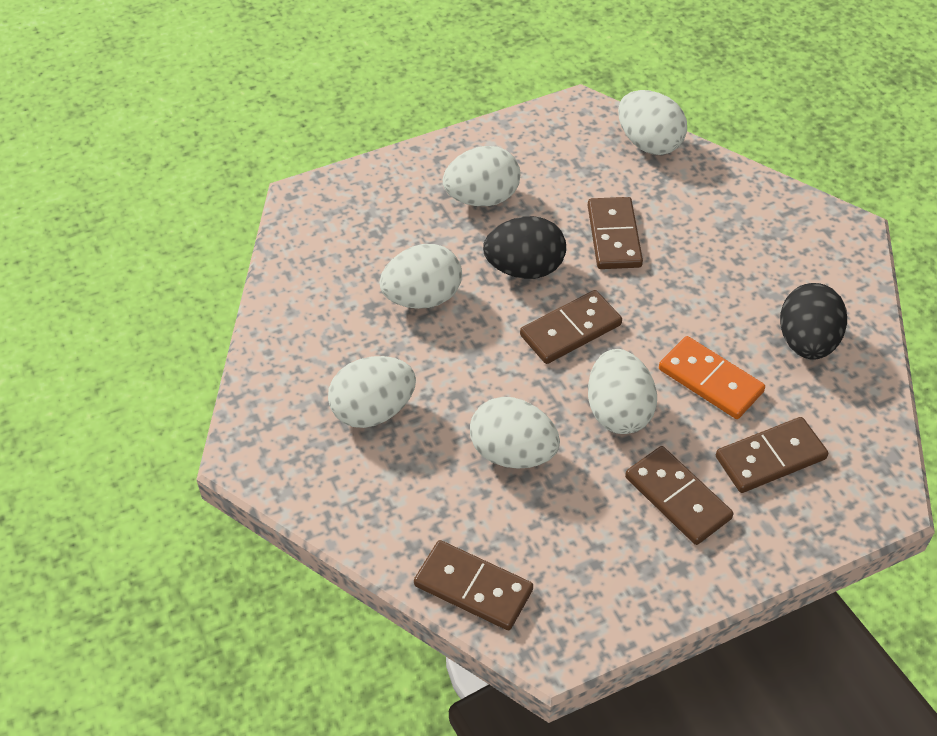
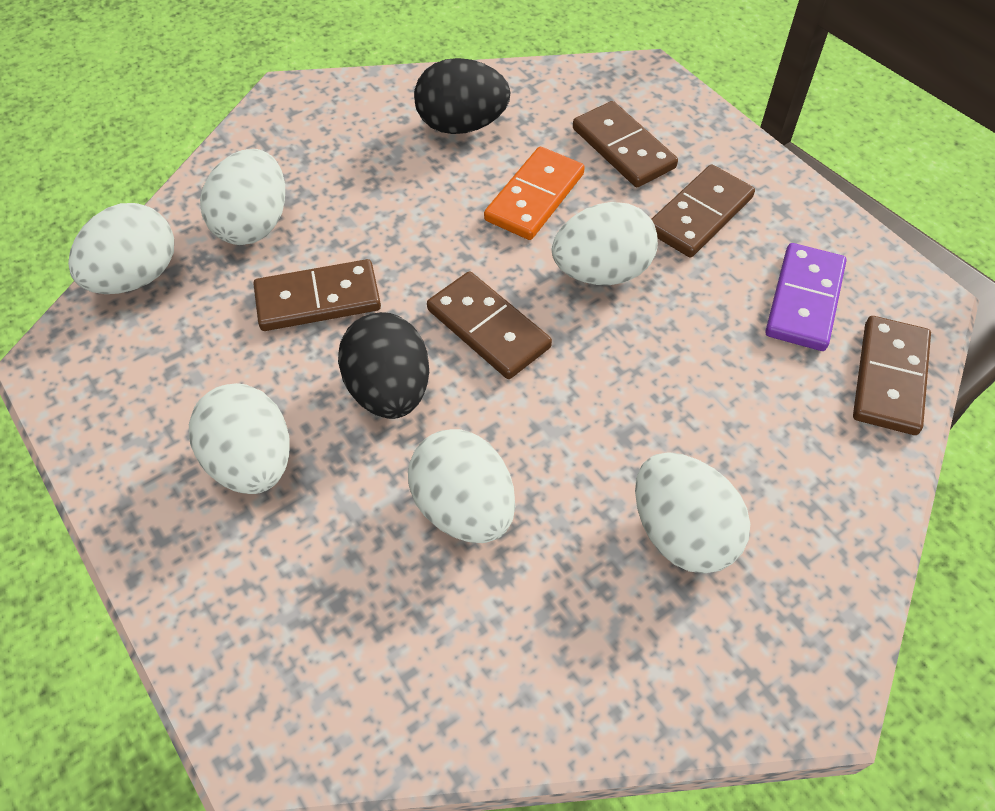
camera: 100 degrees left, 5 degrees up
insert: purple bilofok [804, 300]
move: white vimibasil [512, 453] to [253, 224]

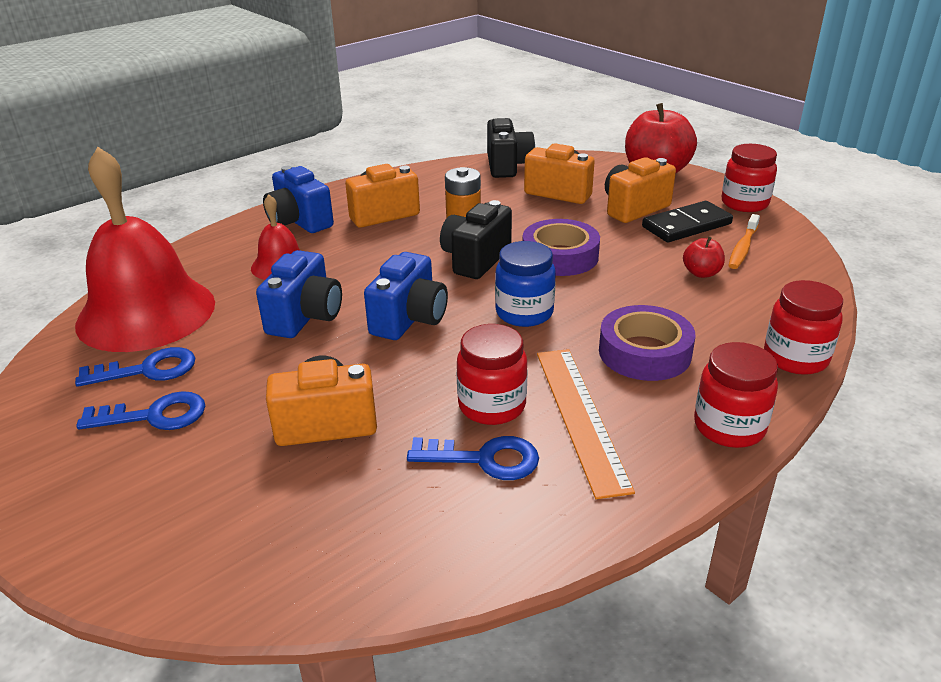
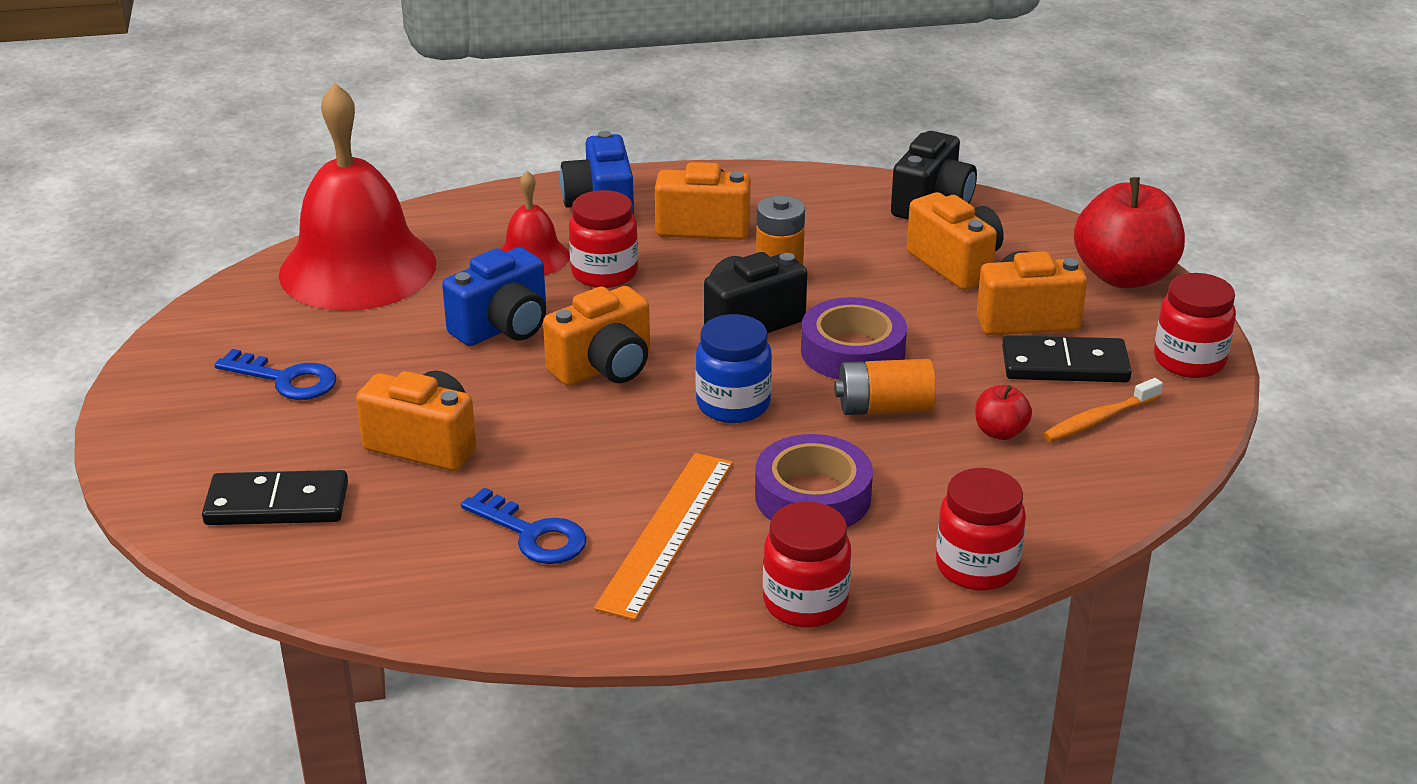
camera: 30 degrees right, 0 degrees up
delete: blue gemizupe [147, 370]
insert: black bilofok [277, 504]; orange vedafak [884, 408]
move: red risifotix [492, 406] to [604, 273]
recolor: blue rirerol [409, 319] to orange rirerol [604, 368]

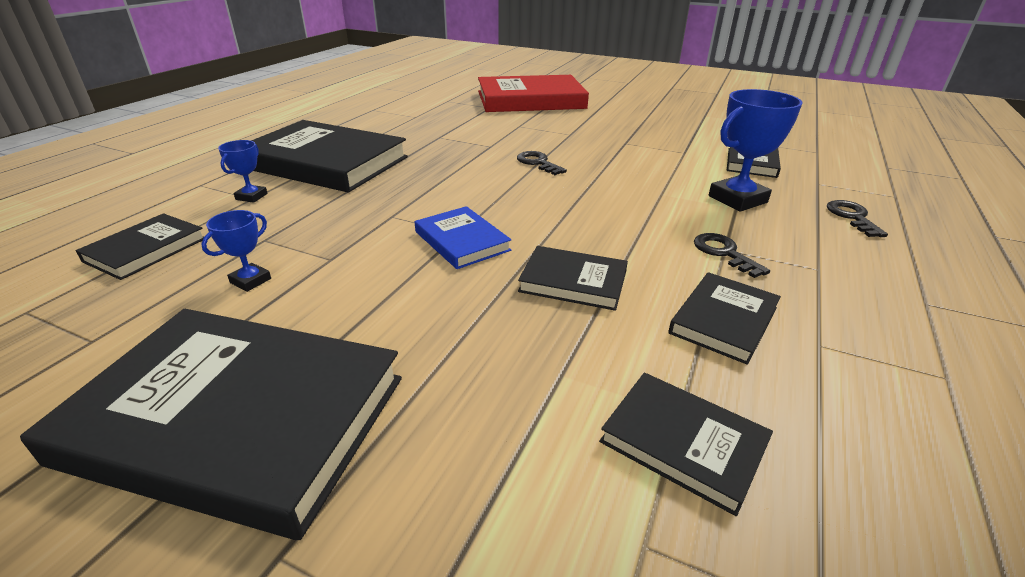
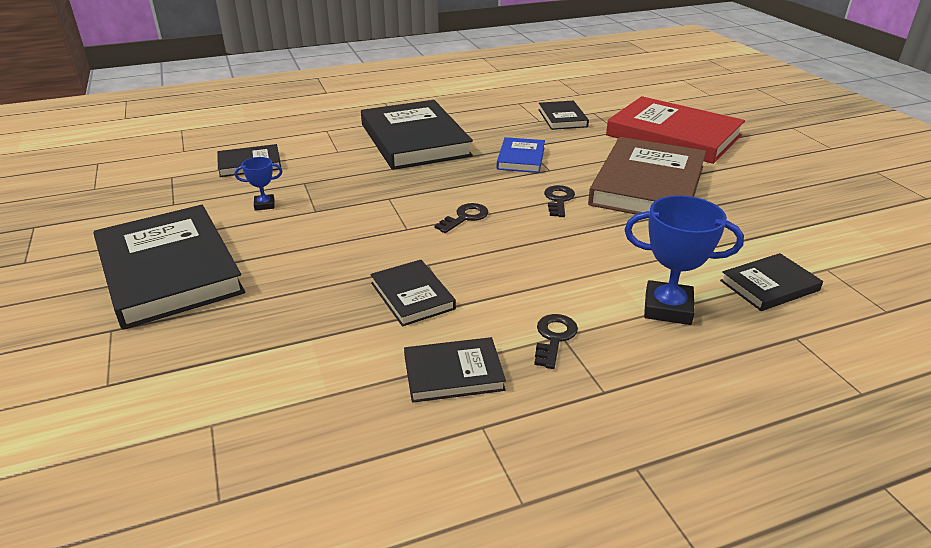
camera: 45 degrees right, 0 degrees up
delete: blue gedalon [251, 197]
insert: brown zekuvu [648, 185]
move: black gemizupe [852, 217] to [465, 217]; blue zekuvu [462, 241] to [521, 158]; black zekuvu [683, 443] to [562, 118]

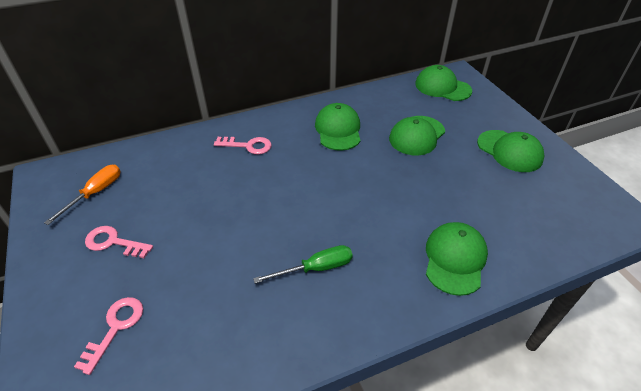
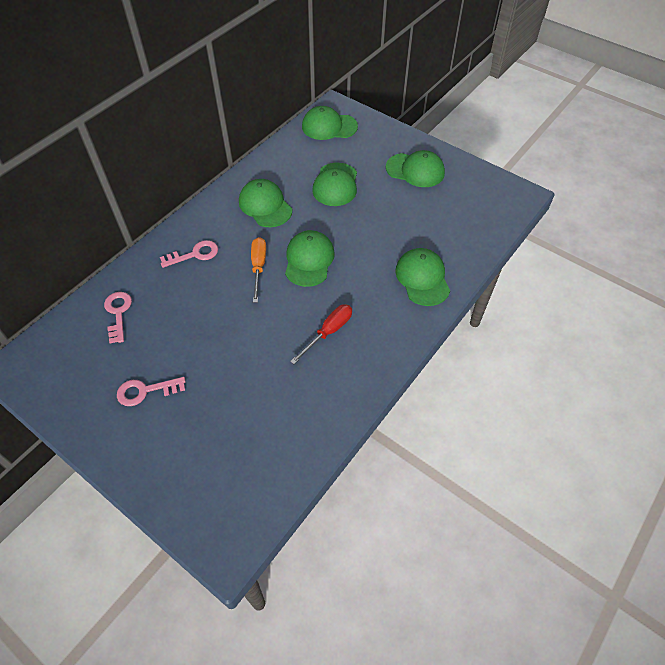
camera: 30 degrees left, 10 degrees up
insert: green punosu [309, 260]
move: pink gemizupe [115, 327] to [118, 313]; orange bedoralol [95, 193] to [258, 267]
recolor: green bedoralol [316, 268] to red bedoralol [328, 332]

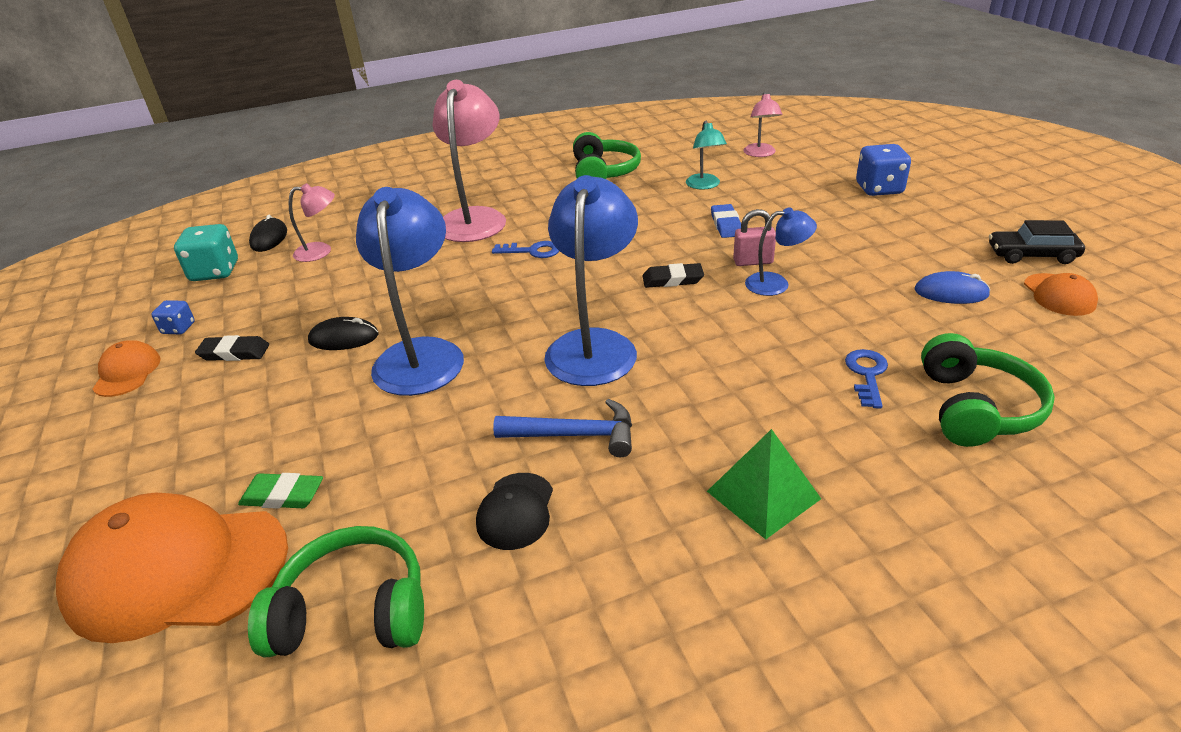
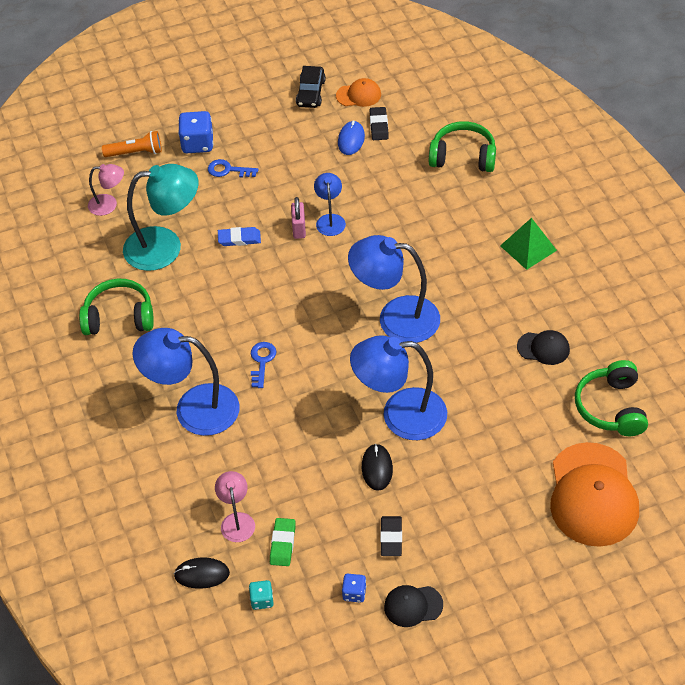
camera: 90 degrees left, 15 degrees up
delete: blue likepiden [575, 435]
insert: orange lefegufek [135, 152]
move: blue gemizupe [867, 374] to [228, 170]; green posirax [283, 495] to [282, 544]; black posirax [672, 279] to [379, 126]
recolor: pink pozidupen [475, 218] to blue pozidupen [193, 409]; orange punosu [127, 372] to black punosu [413, 606]
resize: turquoise pozidupen [704, 185] = [165, 247] x1.94; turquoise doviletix [215, 272] = [262, 600] x0.55

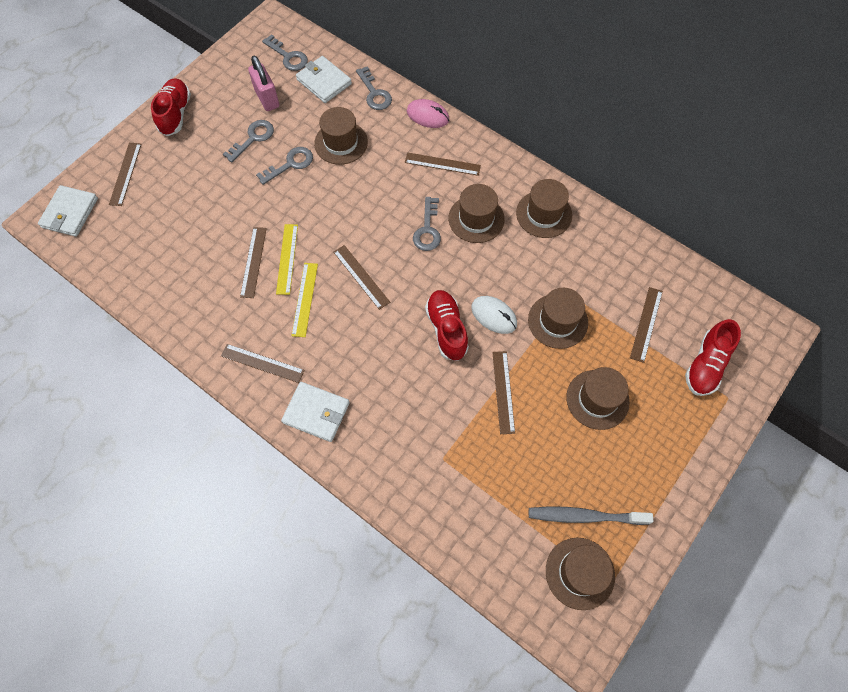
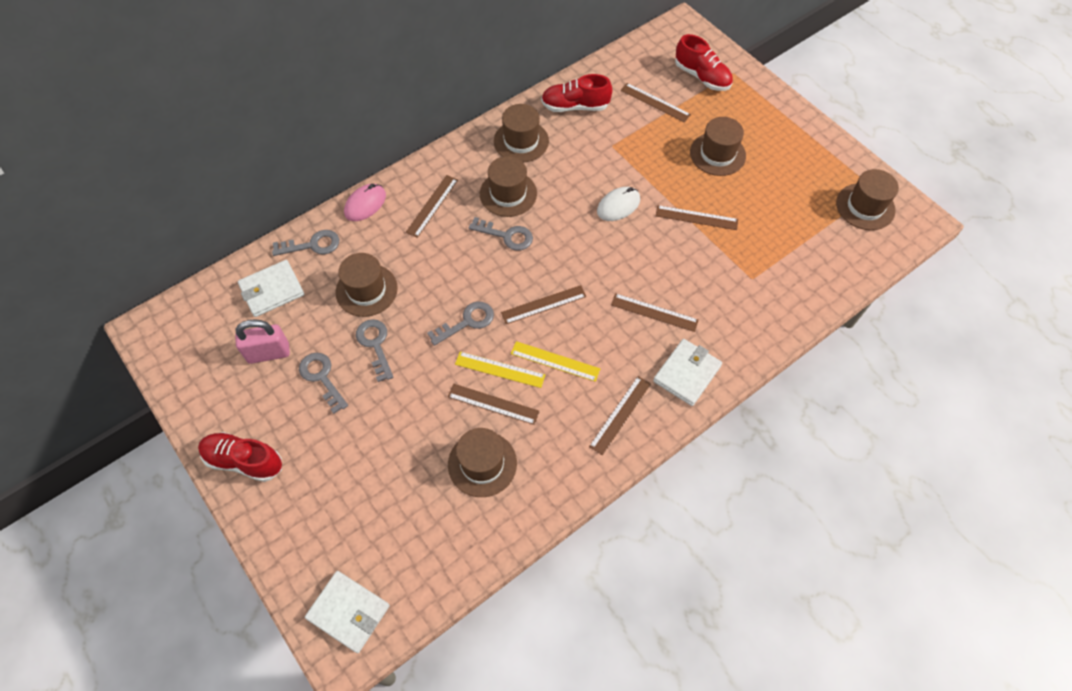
camera: 75 degrees left, 5 degrees down
delete: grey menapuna [585, 516]
move: grey gemizupe [288, 56] to [467, 322]; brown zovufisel [557, 321] to [482, 464]; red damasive [446, 329] to [575, 106]; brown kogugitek [125, 173] to [654, 312]

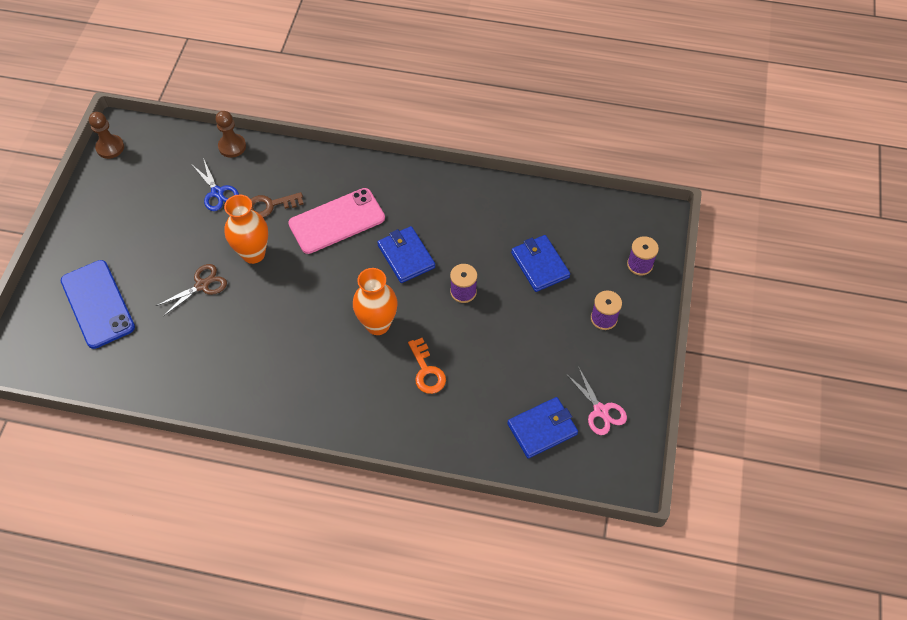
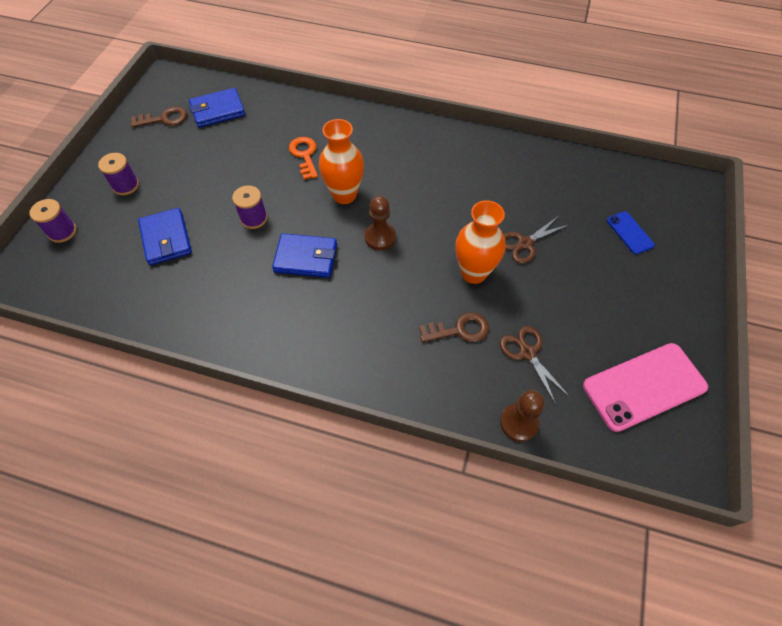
camera: 175 degrees left, 0 degrees up
move: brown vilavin [110, 147] to [380, 237]; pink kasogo [337, 221] to [644, 386]
replace: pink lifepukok [600, 411] to brown gemizupe [164, 119]
recolor: blue lifepukok [217, 192] to brown lifepukok [527, 352]
rotate: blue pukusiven [406, 256] = [306, 258] 60 degrees counterclockwise
resize: blue kasogo [98, 304] = [629, 233] x0.50

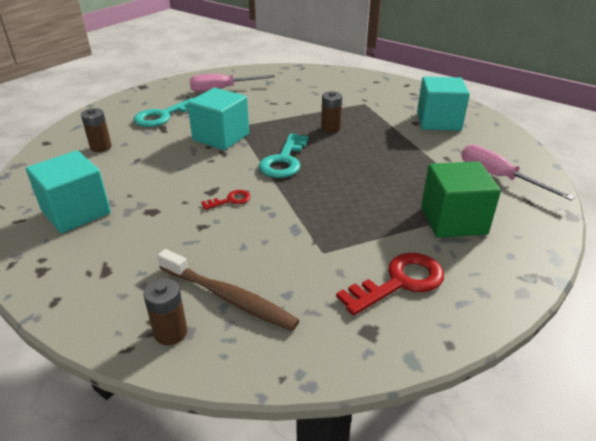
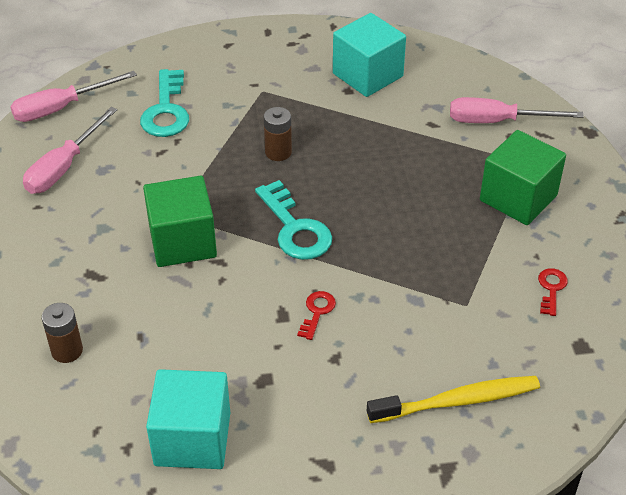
camera: 45 degrees left, 10 degrees up
delete: brown vedafak [170, 332]
insert: pink bedoralol [61, 108]
move: turquoise gemizupe [163, 116] to [166, 111]
recolor: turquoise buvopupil [221, 137] to green buvopupil [182, 242]; brown menapuna [229, 297] to yellow menapuna [457, 401]
resize: red gemizupe [400, 282] = [551, 288] x0.52

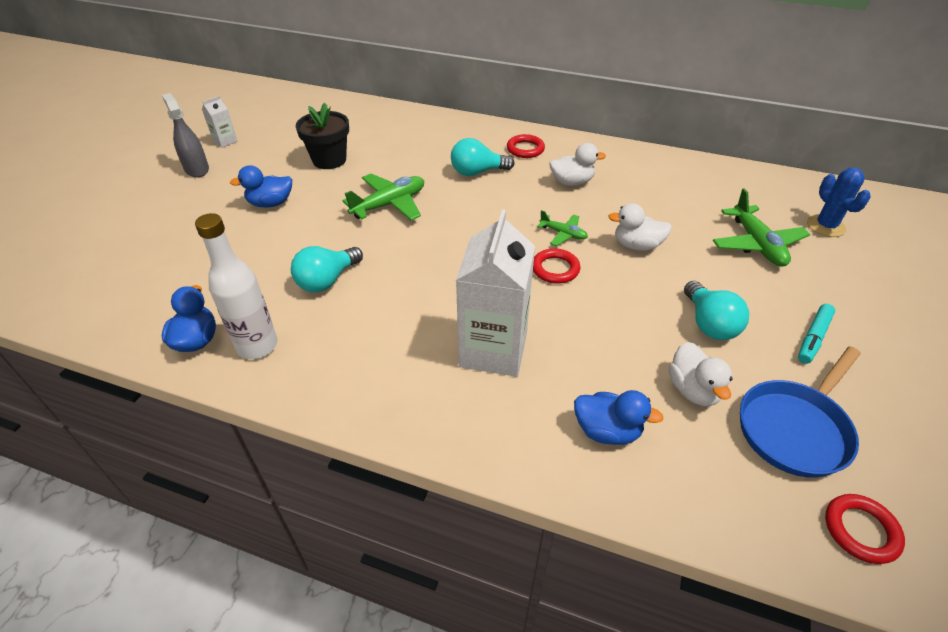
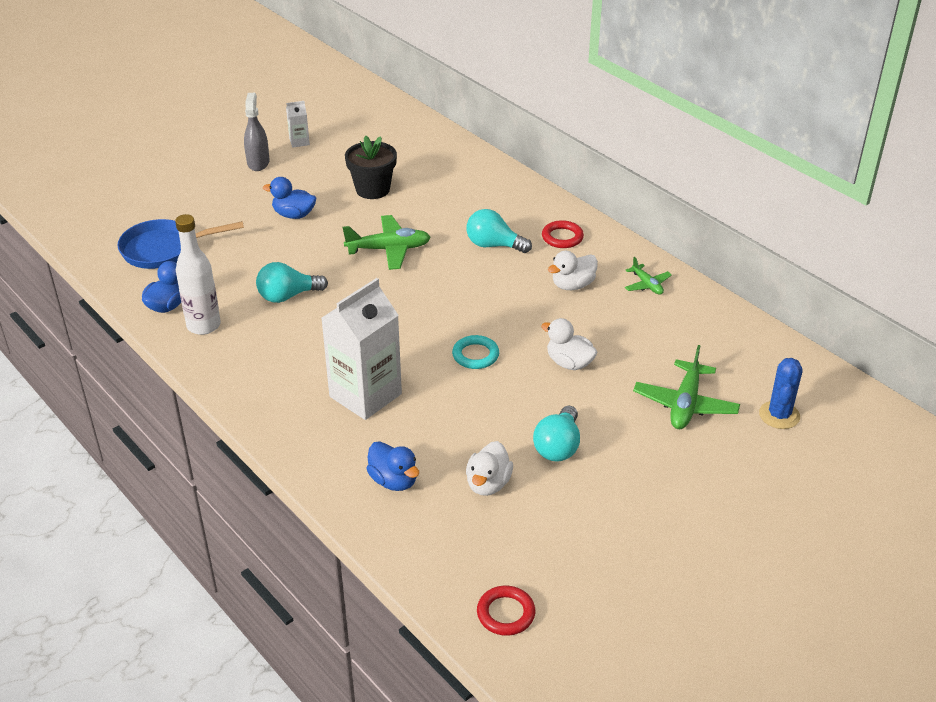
camera: 30 degrees right, 5 degrees down
delete: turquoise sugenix [813, 338]
move: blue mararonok [795, 428] to [163, 249]; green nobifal [563, 234] to [647, 285]
recolor: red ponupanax [555, 269] to turquoise ponupanax [475, 355]
rotate: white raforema [571, 182] = [573, 285] 120 degrees clockwise

